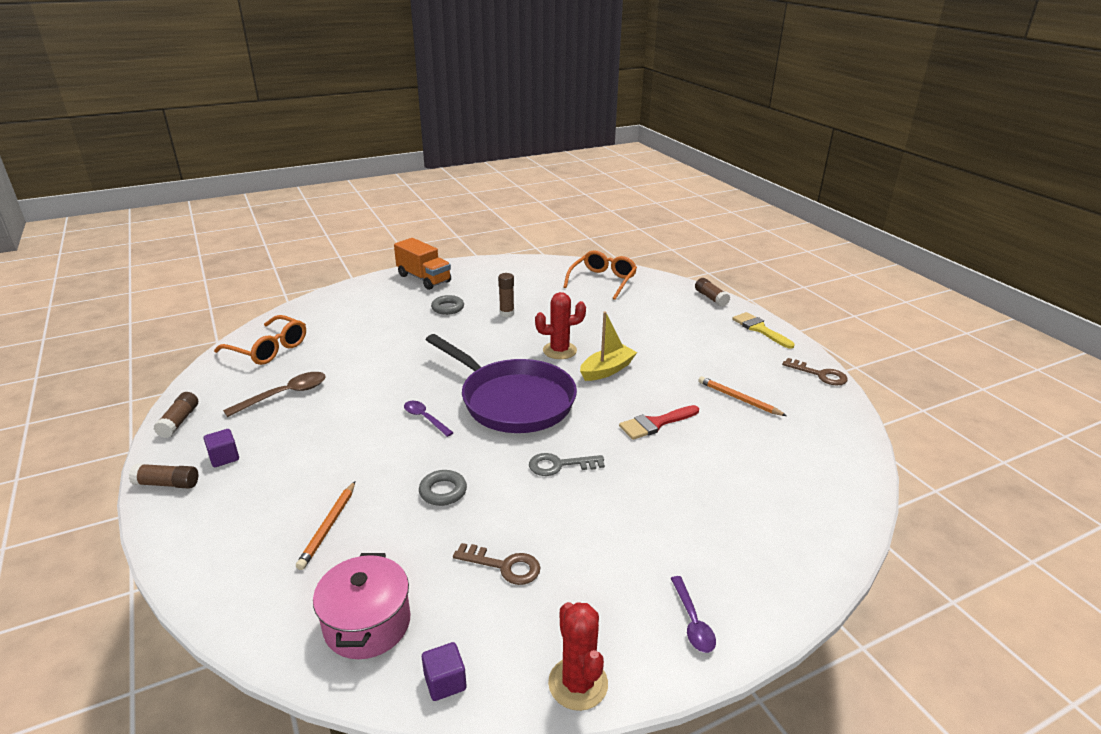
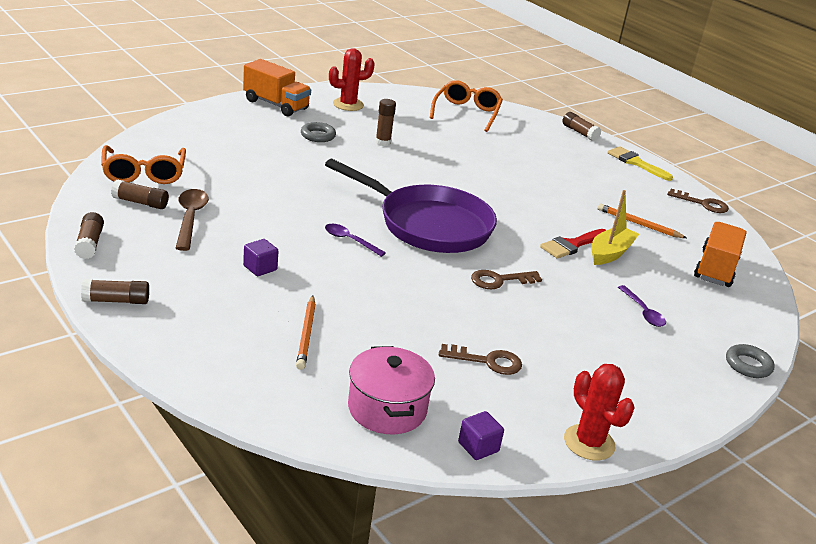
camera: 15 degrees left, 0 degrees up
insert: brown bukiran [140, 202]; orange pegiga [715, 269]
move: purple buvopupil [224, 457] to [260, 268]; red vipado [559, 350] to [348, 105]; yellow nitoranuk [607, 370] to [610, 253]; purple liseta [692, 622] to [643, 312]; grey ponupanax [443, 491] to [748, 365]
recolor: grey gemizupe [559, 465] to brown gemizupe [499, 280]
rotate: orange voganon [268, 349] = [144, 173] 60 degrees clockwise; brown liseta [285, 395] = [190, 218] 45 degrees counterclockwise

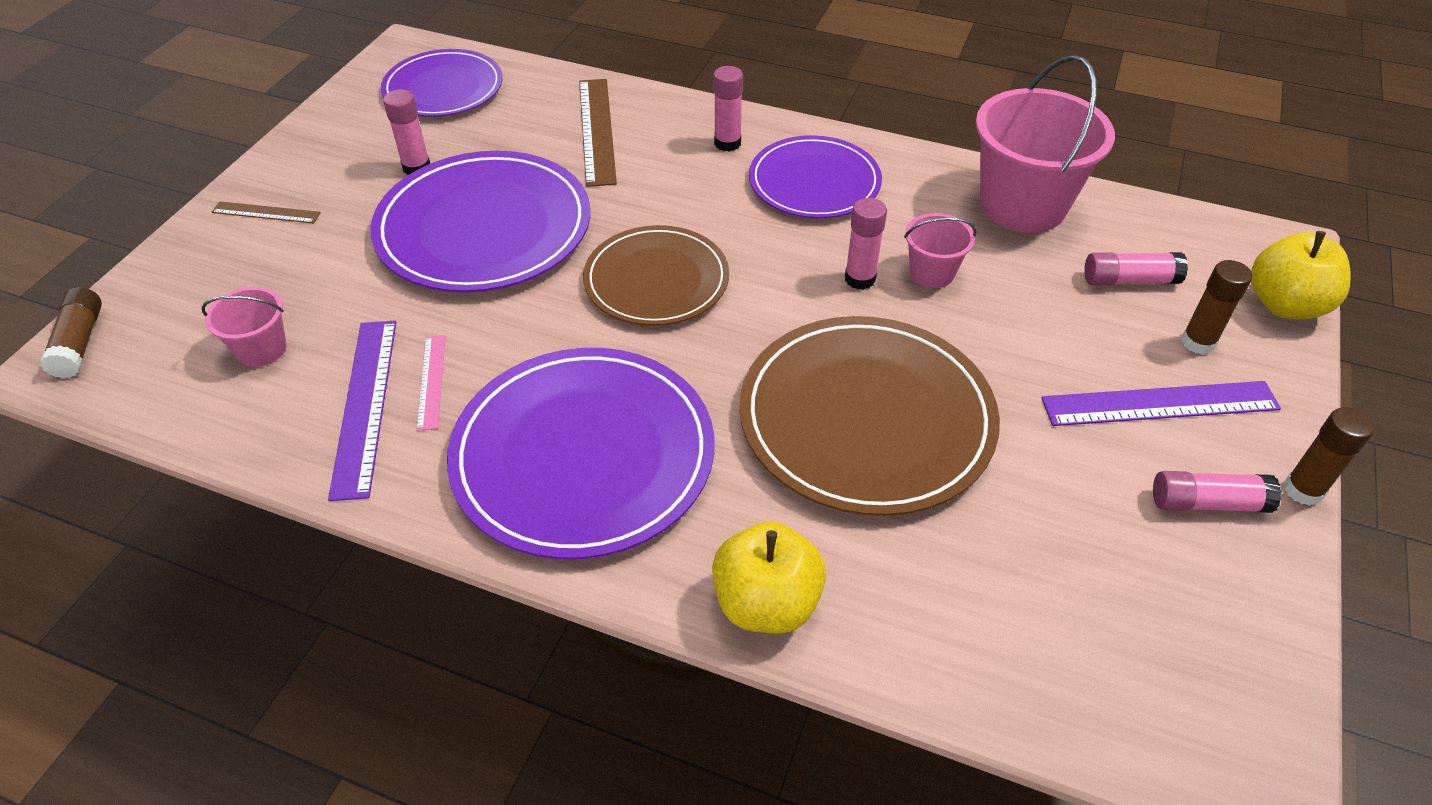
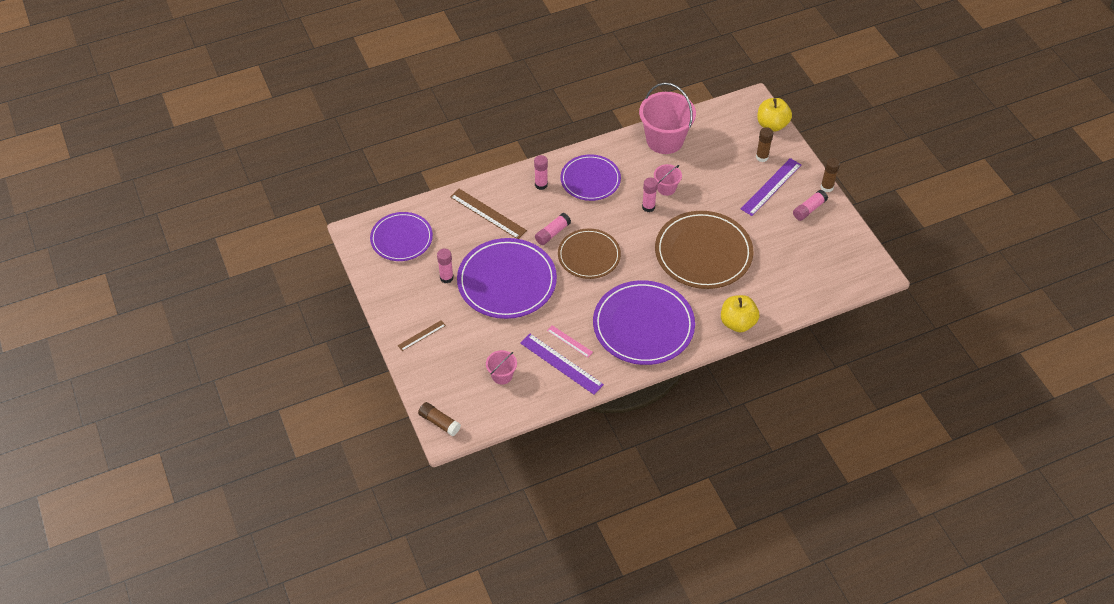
camera: 45 degrees left, 5 degrees up
move: pink bukiran [1129, 280] to [552, 233]

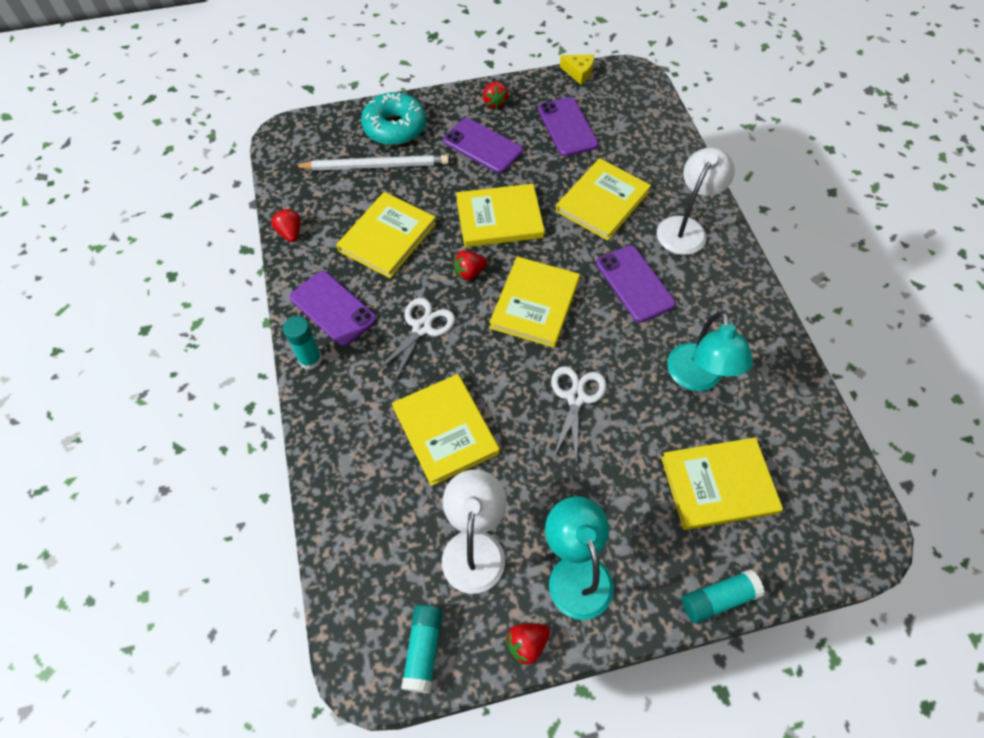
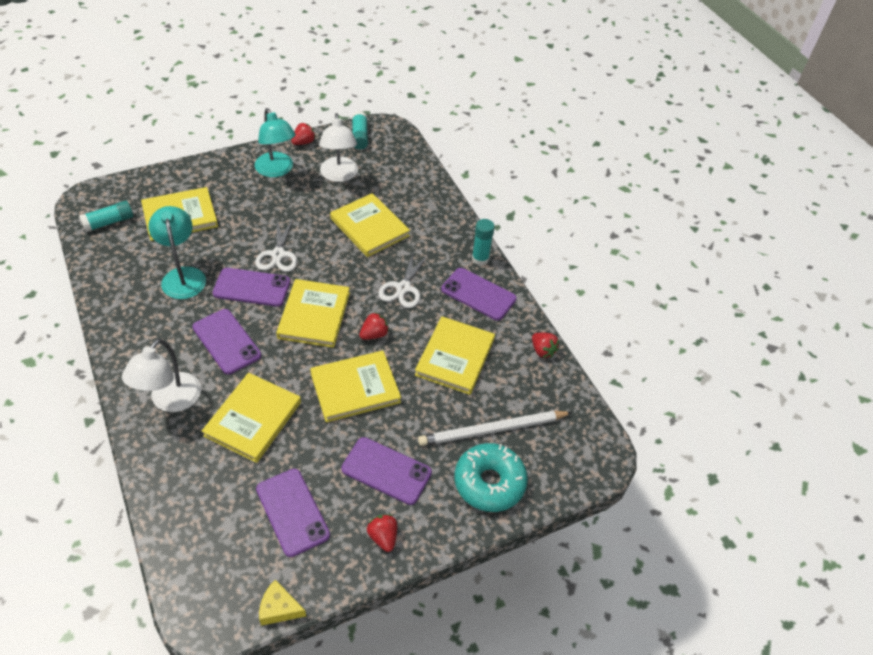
camera: 165 degrees right, 10 degrees down
insert: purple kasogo [252, 287]
move: turquoise bukiran [718, 599] to [109, 222]

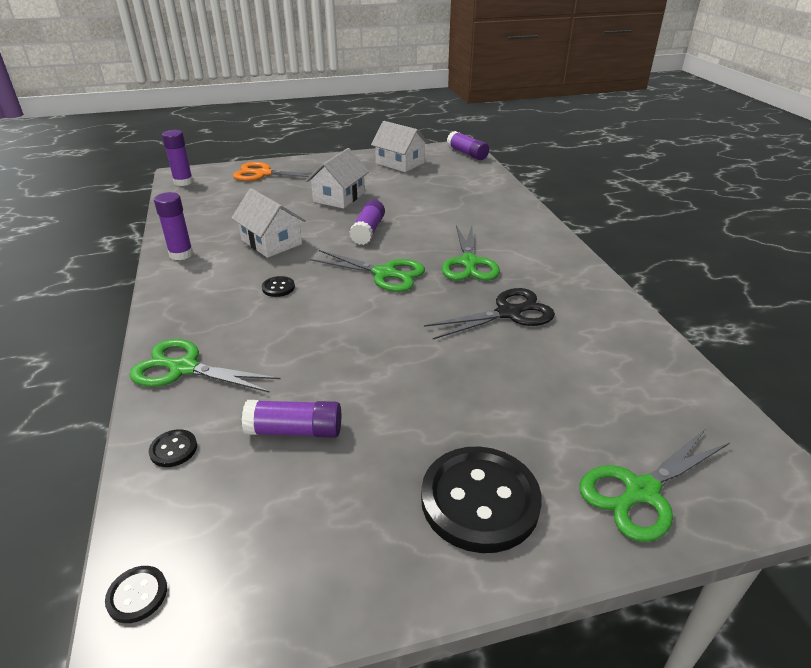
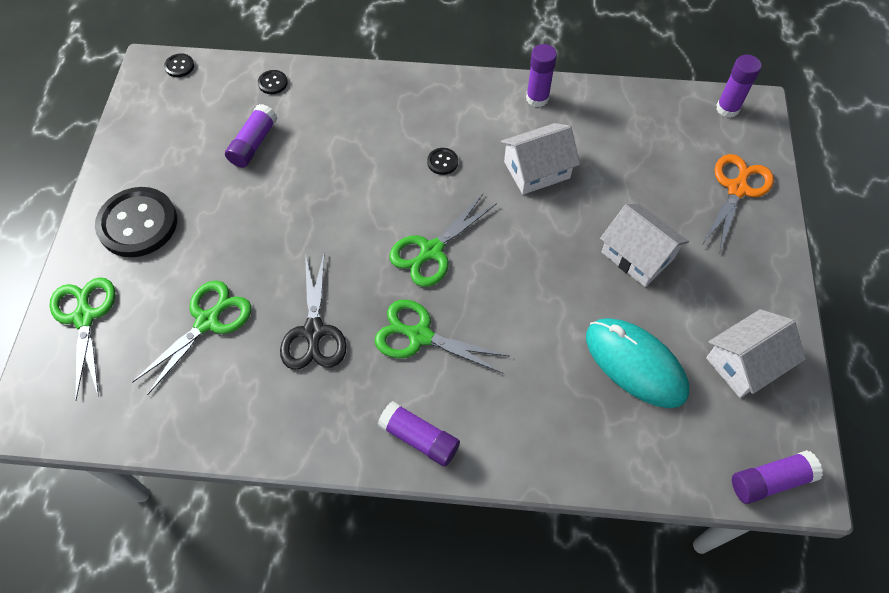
camera: 110 degrees right, 25 degrees up
insert: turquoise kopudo [635, 364]
move: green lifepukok [184, 368] to [207, 321]; purple bukiran [368, 231] to [419, 438]

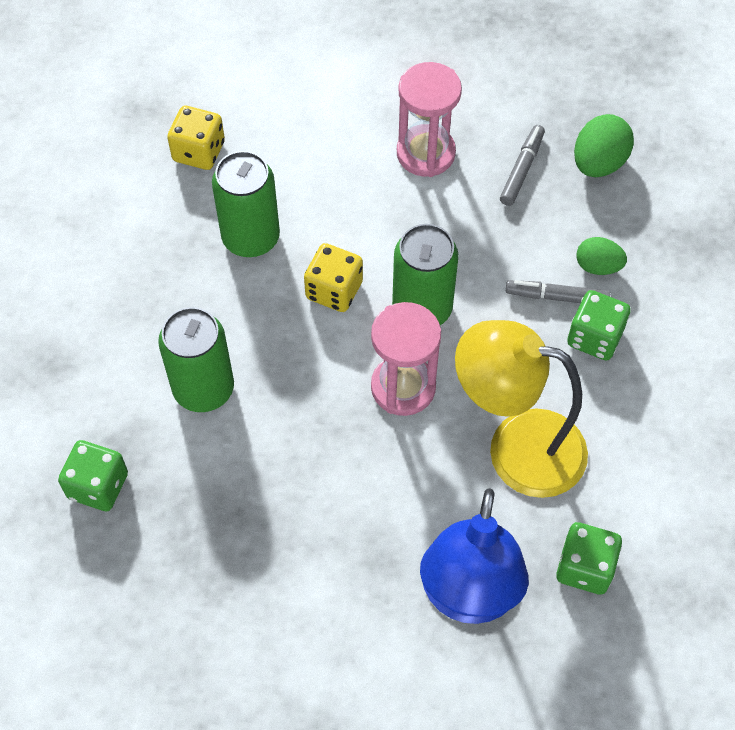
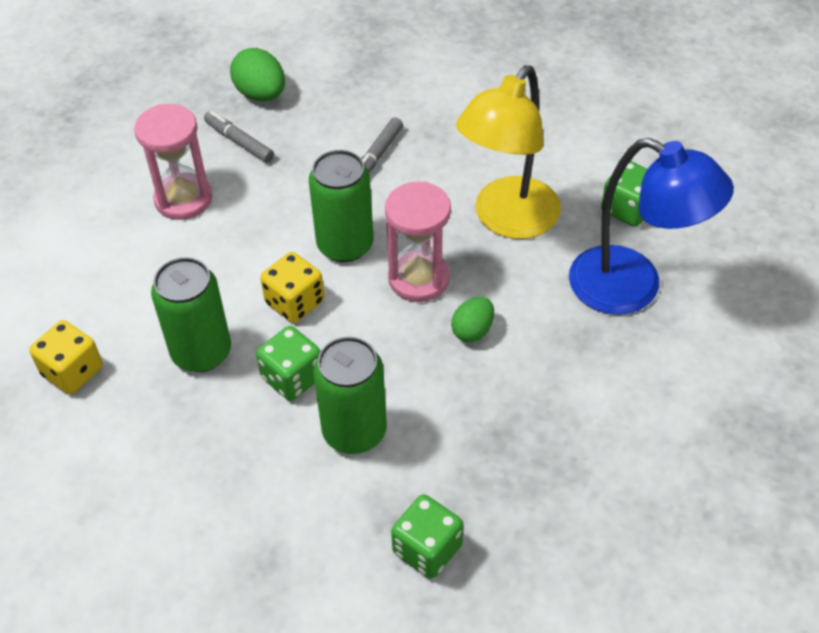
camera: 70 degrees left, 10 degrees down
move: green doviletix [594, 337] to [292, 378]; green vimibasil [598, 266] to [472, 331]

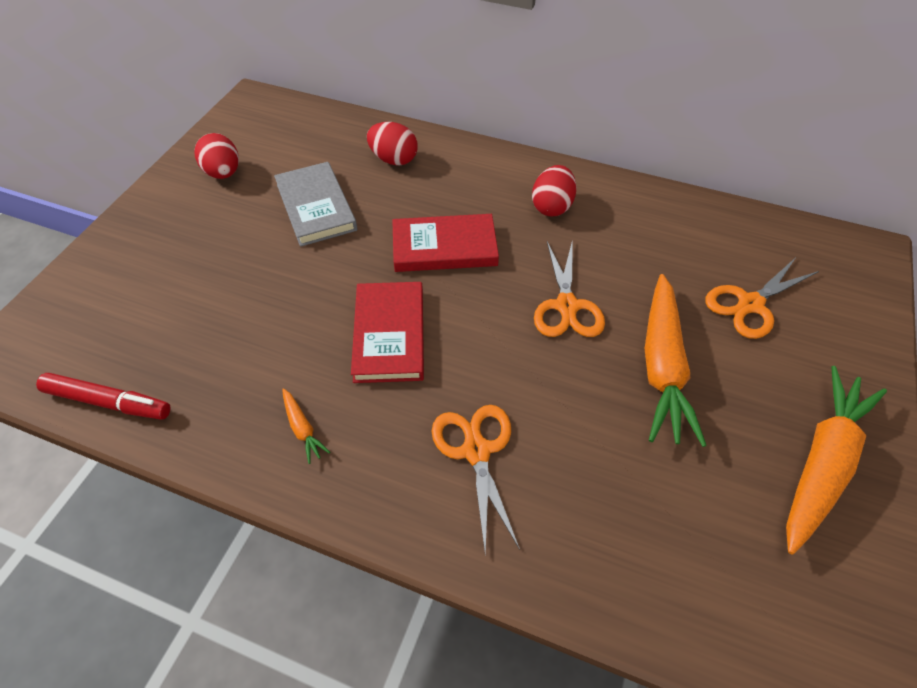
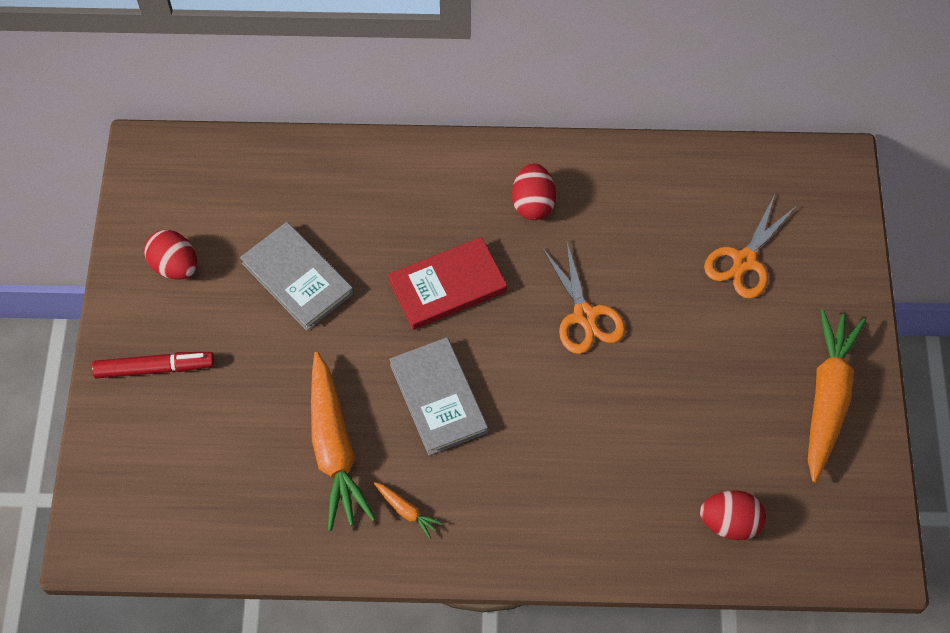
camera: 20 degrees left, 10 degrees up
delete: orange lifepukok [476, 451]
move: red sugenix [108, 402] to [154, 368]; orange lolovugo [662, 367] to [334, 448]; red vimibasil [394, 159] to [729, 522]
recolor: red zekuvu [389, 335] to grey zekuvu [438, 398]

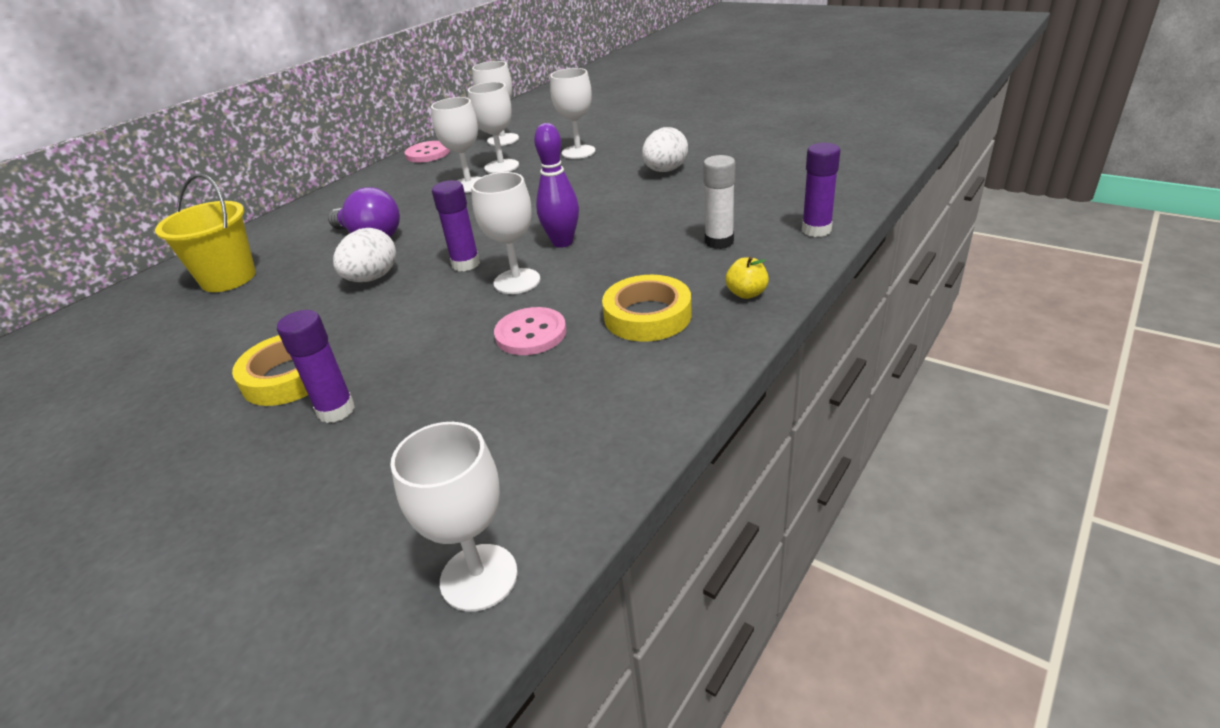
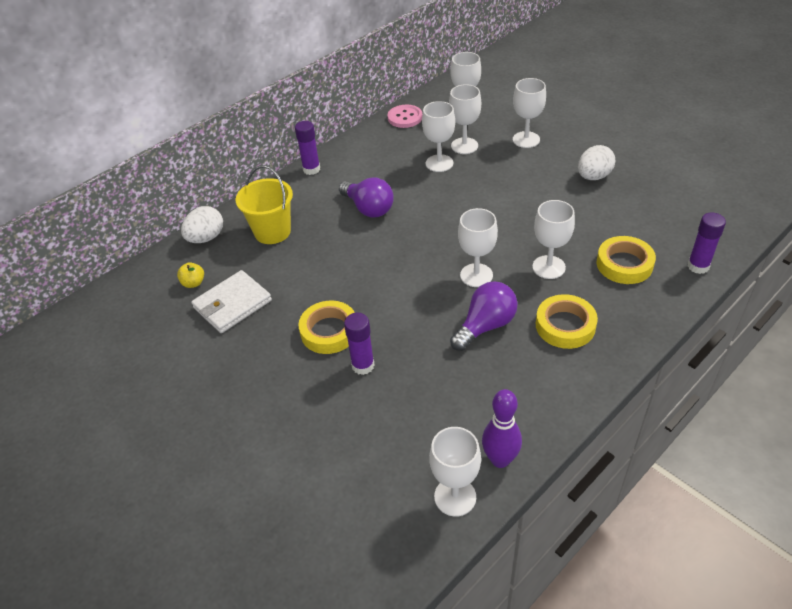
camera: 10 degrees right, 10 degrees up
insert: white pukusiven [232, 304]; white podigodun [548, 267]
move: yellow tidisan [746, 293] to [193, 283]; white vimibasil [372, 278] to [206, 238]; purple bukiran [466, 264] to [311, 169]; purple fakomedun [562, 242] to [500, 459]
replace: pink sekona [531, 333] to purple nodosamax [485, 326]; white bukiran [719, 242] to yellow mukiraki [624, 264]

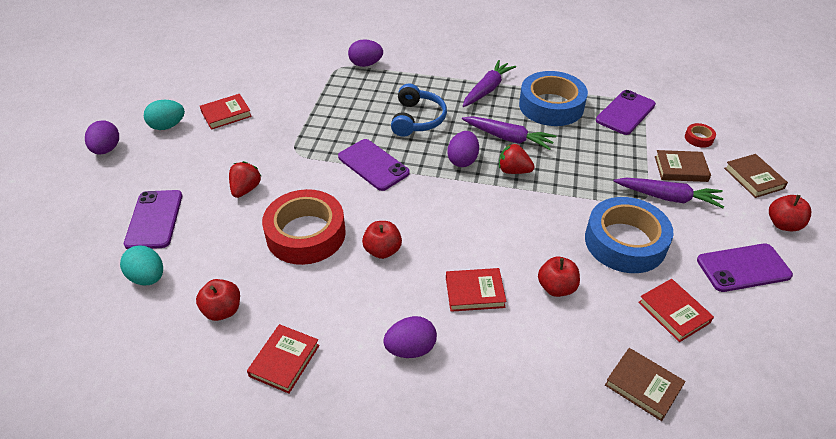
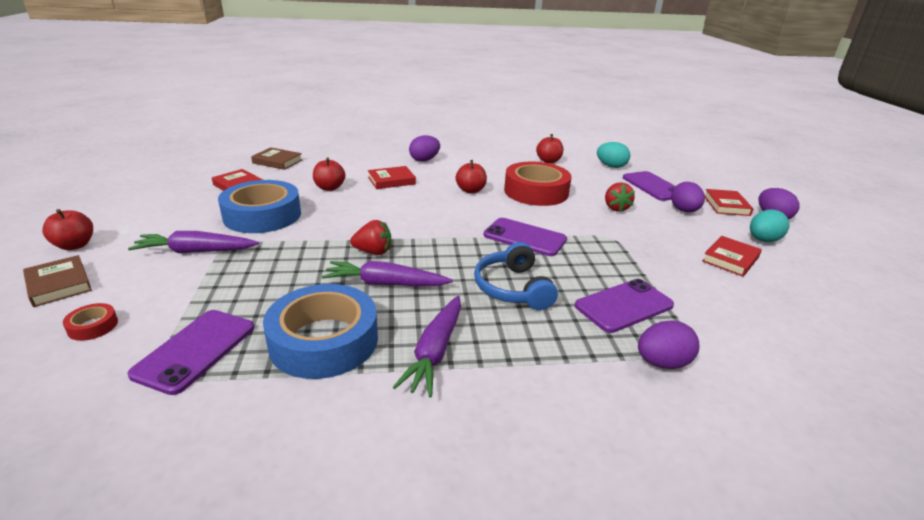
camera: 160 degrees right, 15 degrees down
delete: brown zekuvu [680, 169]
move: purple kasogo [743, 268] to [624, 306]; purple vimibasil [462, 160] to [684, 211]; red zekuvu [284, 360] to [726, 205]

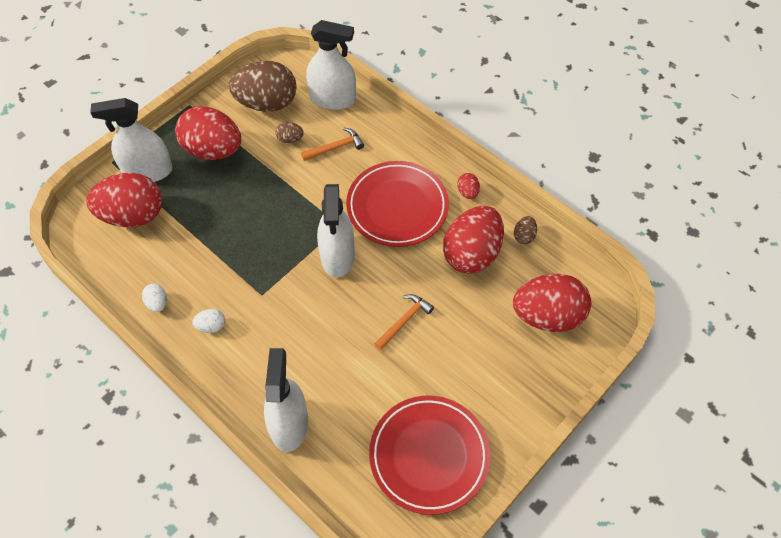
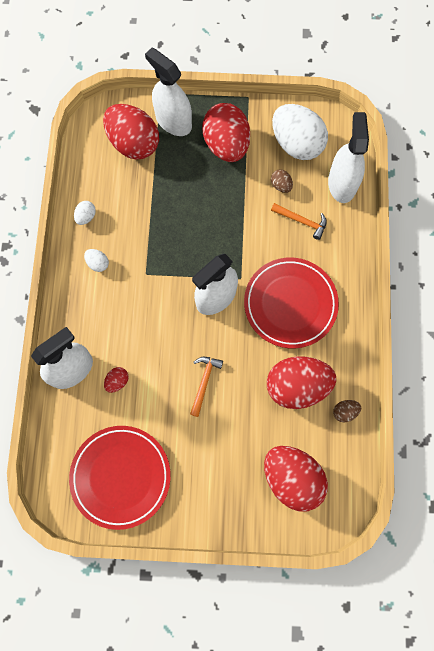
camera: 50 degrees right, 15 degrees up
move: red vimibasil [467, 192] to [117, 381]
recolor: brown vimibasil [267, 103] to white vimibasil [296, 144]
rotate: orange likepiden [404, 321] = [204, 382] 75 degrees counterclockwise; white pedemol [333, 99] = [342, 183] 150 degrees counterclockwise

